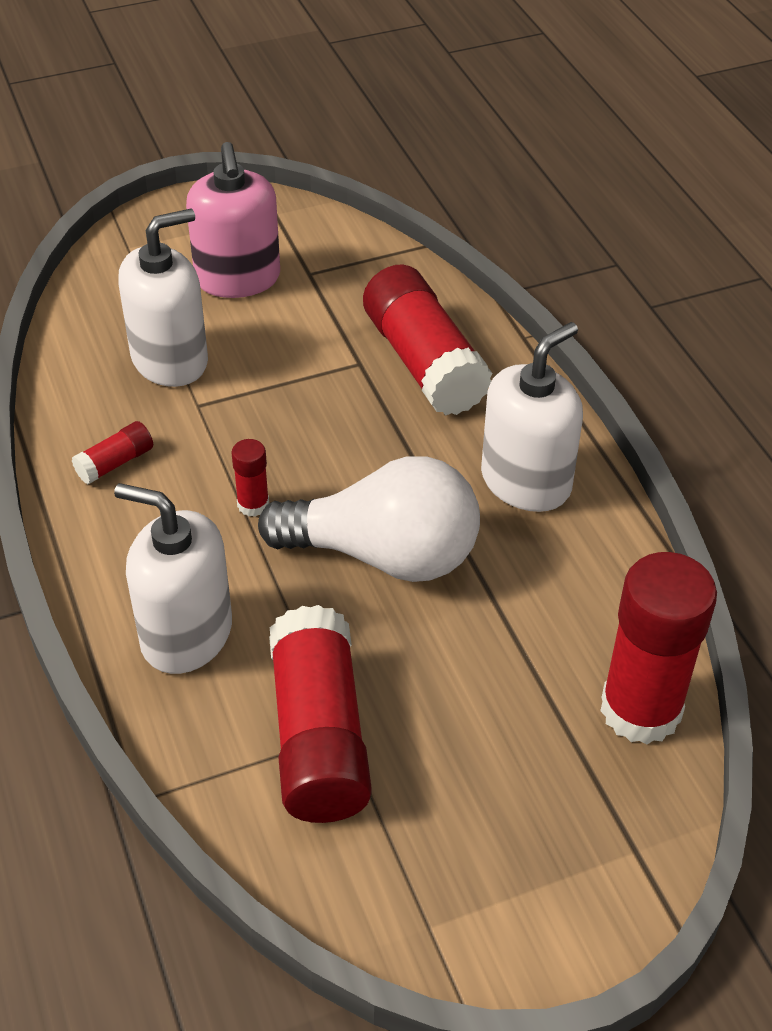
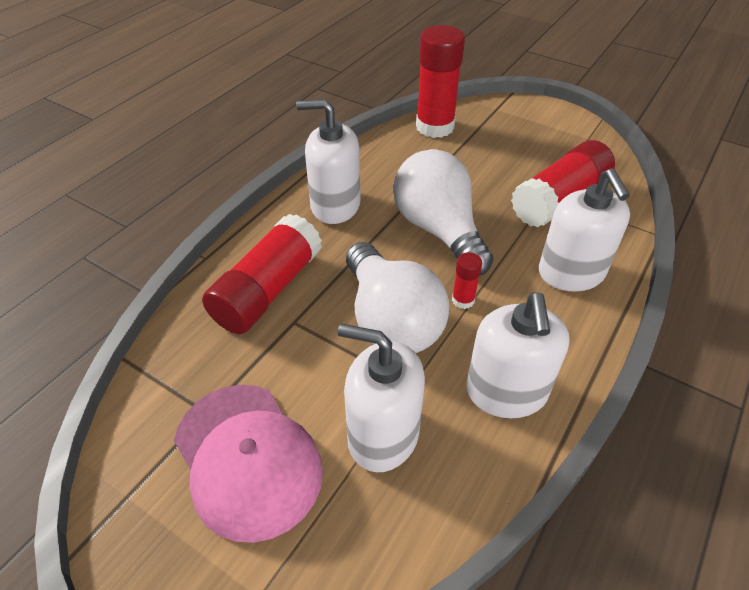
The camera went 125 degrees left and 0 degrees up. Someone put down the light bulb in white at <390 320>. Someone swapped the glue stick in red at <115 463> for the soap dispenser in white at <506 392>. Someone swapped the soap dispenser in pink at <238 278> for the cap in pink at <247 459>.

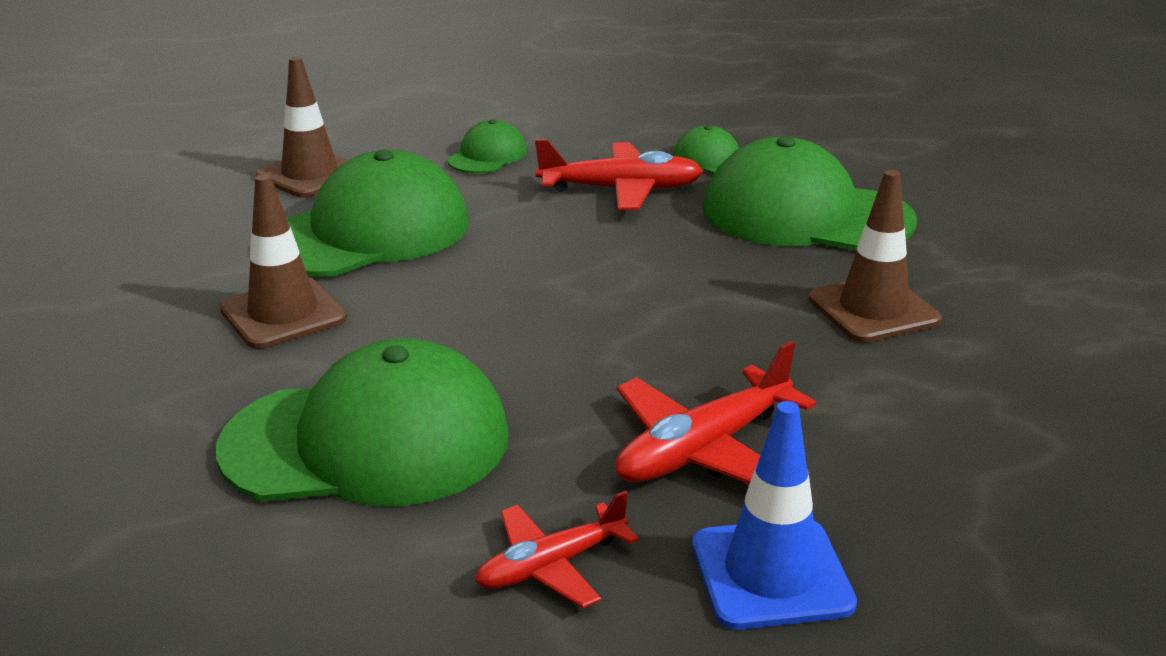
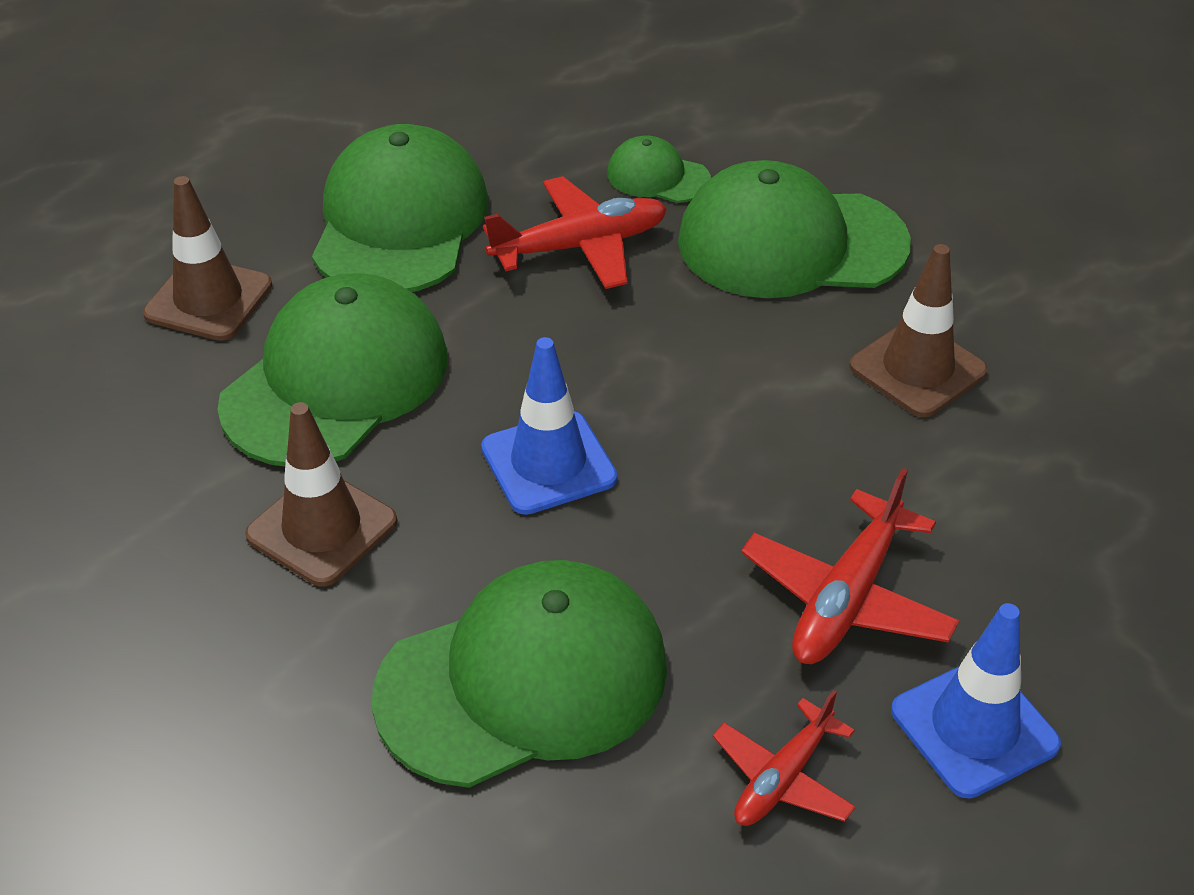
The camera went 20 degrees left and 15 degrees up. Someone put down the traffic cone in blue at <548 463>. Someone scaled the cap in green at <487 156> by 2.07.

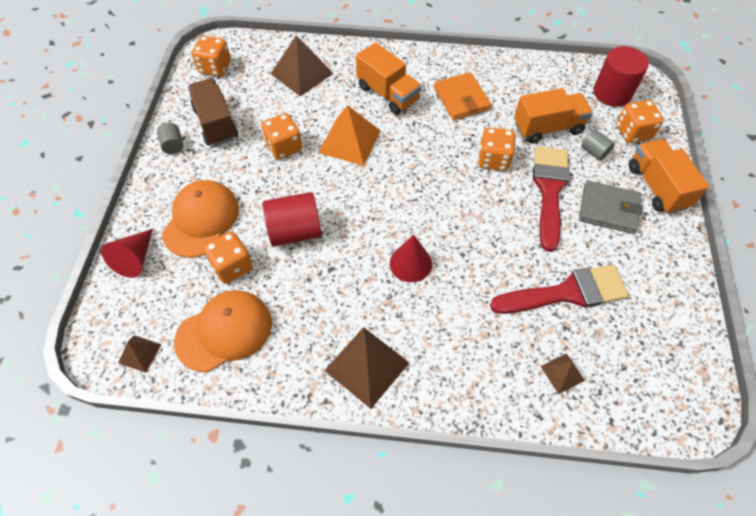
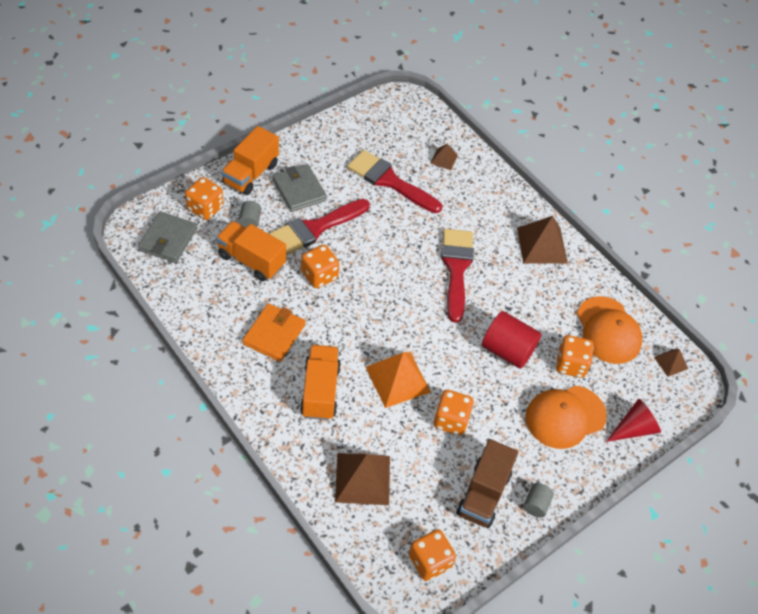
The camera went 140 degrees left and 5 degrees down. Someone swapped the cone in red at <410 263> for the brush in red at <456 268>. Someone swapped the cylinder in red at <612 93> for the wallet in grey at <168 239>. Someone rotated the cap in orange at <224 331> by 120 degrees counterclockwise.

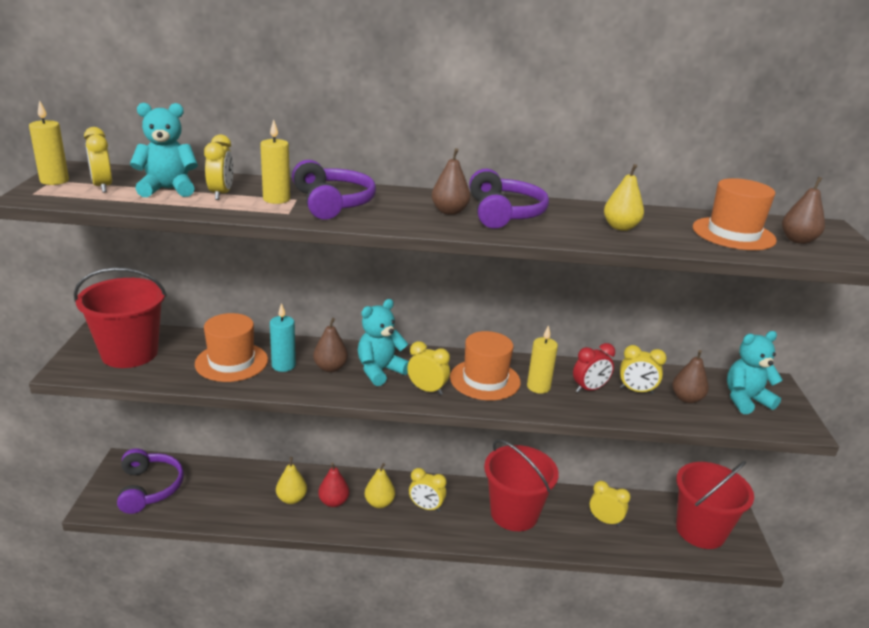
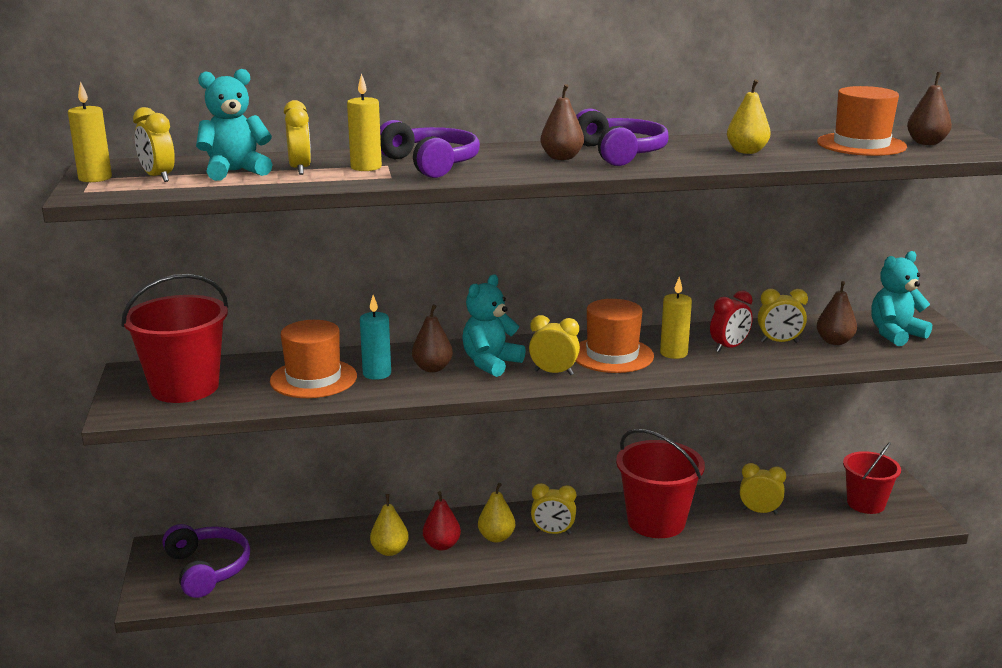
The camera went 10 degrees left and 5 degrees down. Someone scaled the bucket in red at <700 530> by 0.66.

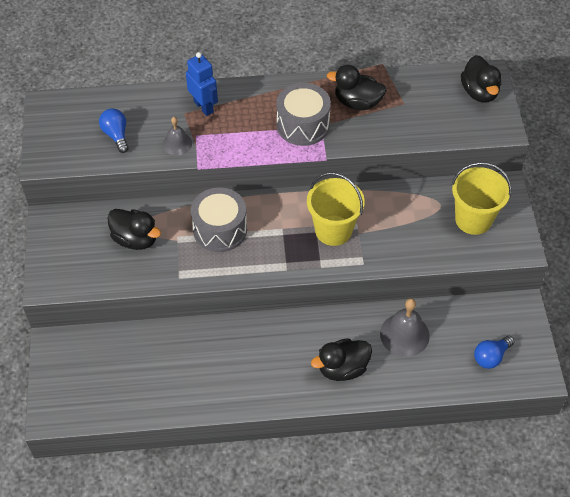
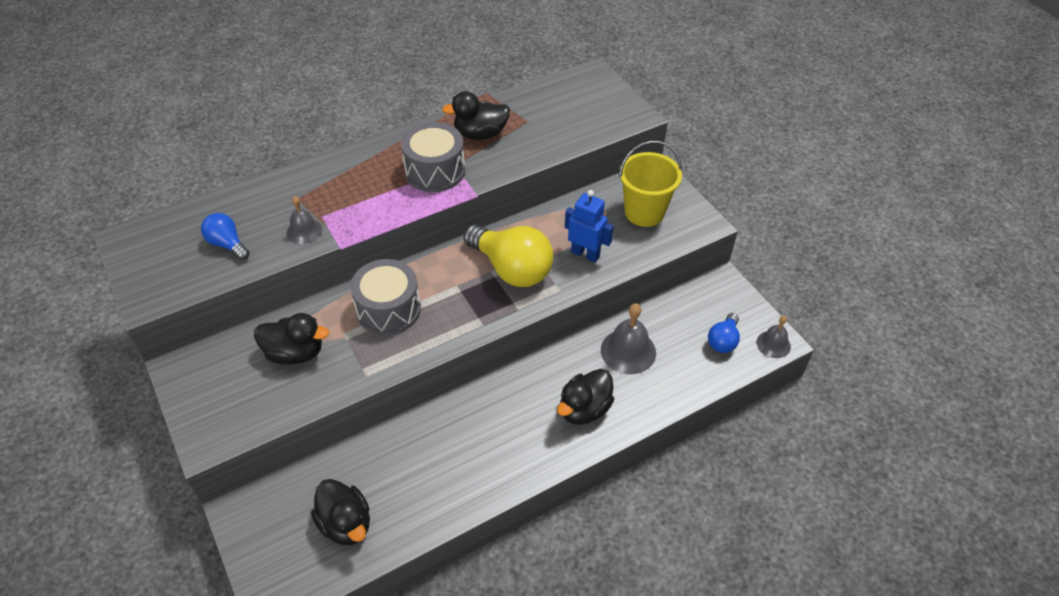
The camera went 25 degrees left and 5 degrees down. Someone put down the bell in grey at <773 344>. Someone carried the robot in blue from <204 107> to <585 254>. Someone carried the duck in black from <479 92> to <346 524>. Someone swapped the bucket in yellow at <333 230> for the light bulb in yellow at <511 269>.

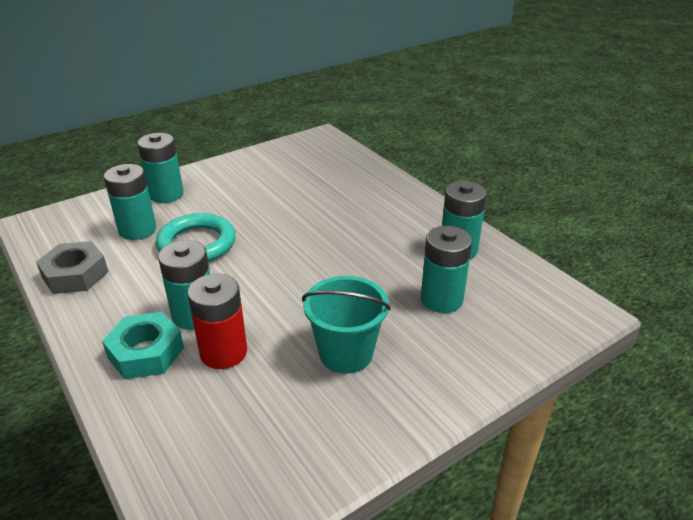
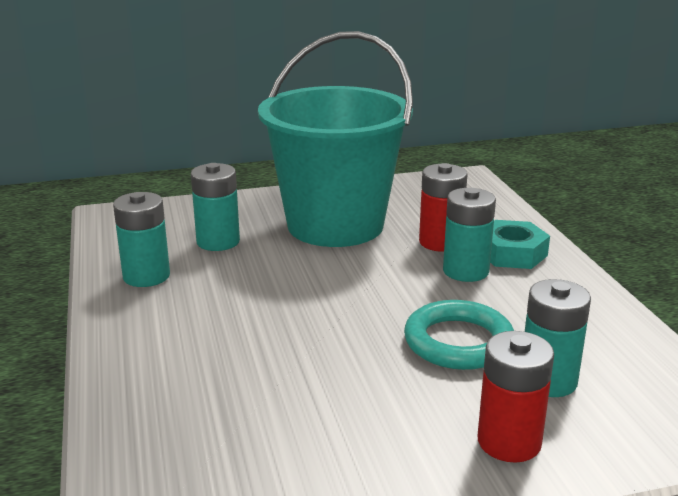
The camera went 160 degrees left and 10 degrees down. Someone took away the nut in grey at <75 274>. Someone repainted the battery in turquoise at <166 194>, which became the battery in red at <509 442>. Someone scaled the bucket in turquoise at <346 353> by 2.04.

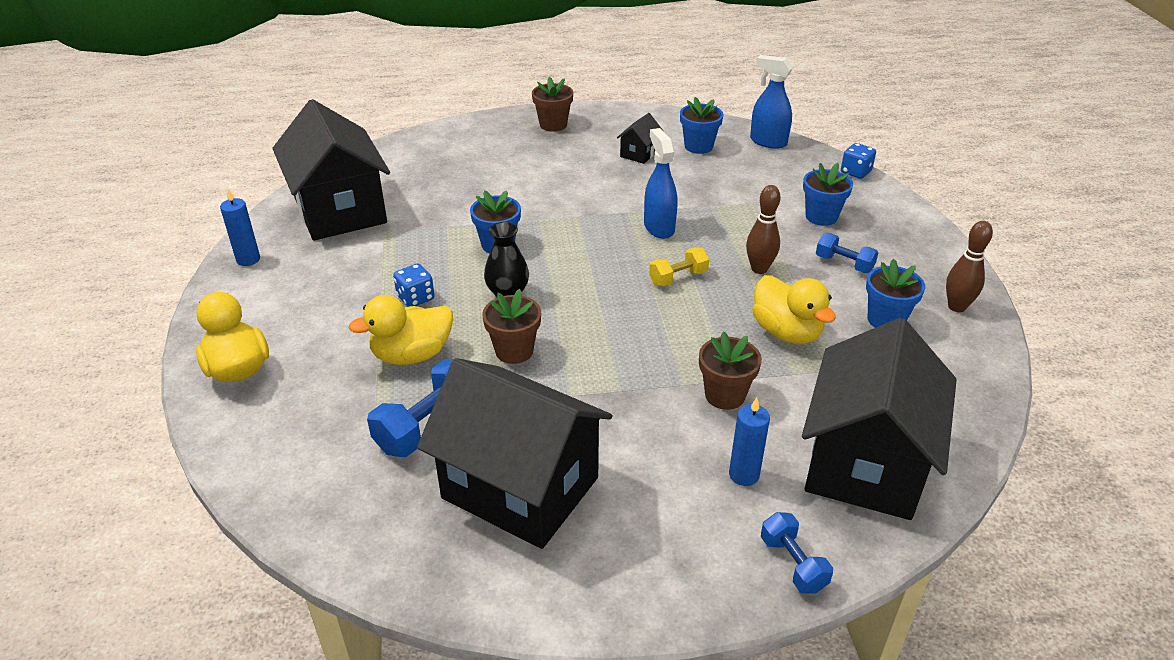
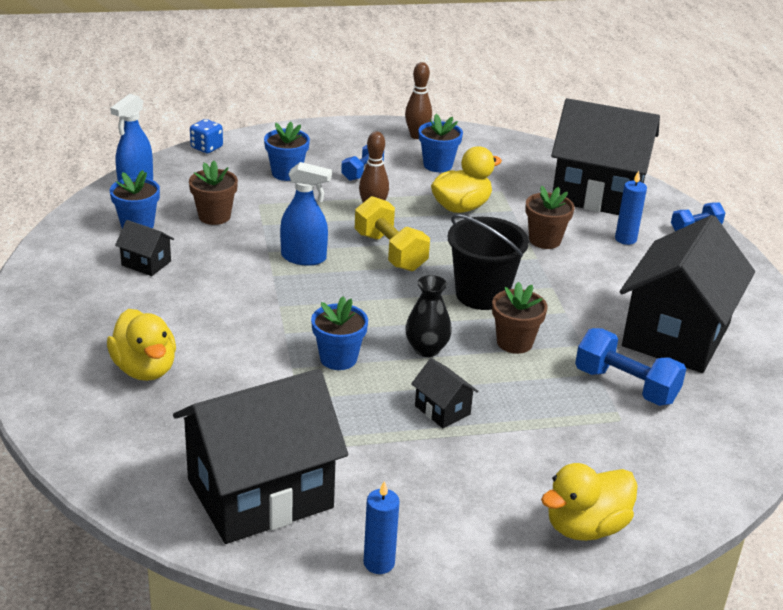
The camera went 95 degrees left and 5 degrees down. Someone put down the bucket in black at <481 294>. Someone carried the duck in yellow from <412 355> to <145 369>. Someone carried the flower pot in brown from <553 125> to <214 216>. Someone swapped the dice in blue at <415 298> for the house in black at <442 410>. Someone rotated the spray bottle in blue at <659 227> by 150 degrees counterclockwise. Someone scaled the dumbbell in yellow at <678 278> by 1.63.

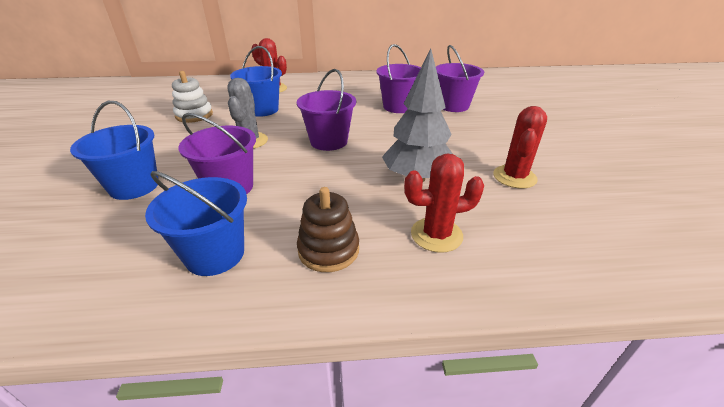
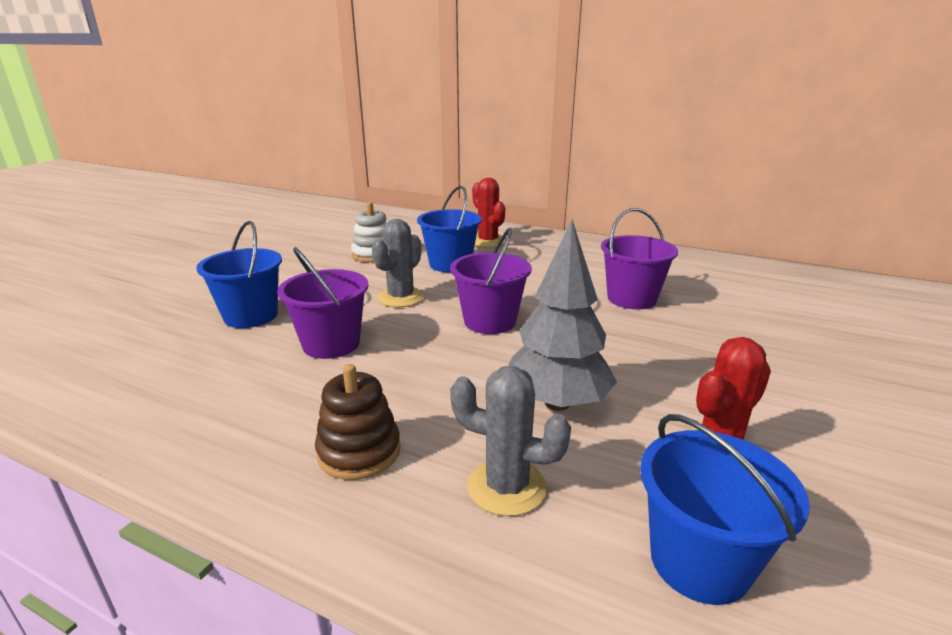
The camera went 30 degrees right and 10 degrees down. Someone took away the bucket in purple at <453 106>. Someone carried the bucket in blue from <215 254> to <699 561>. Someone repainted the cactus in red at <436 235>, which became the cactus in grey at <506 487>.

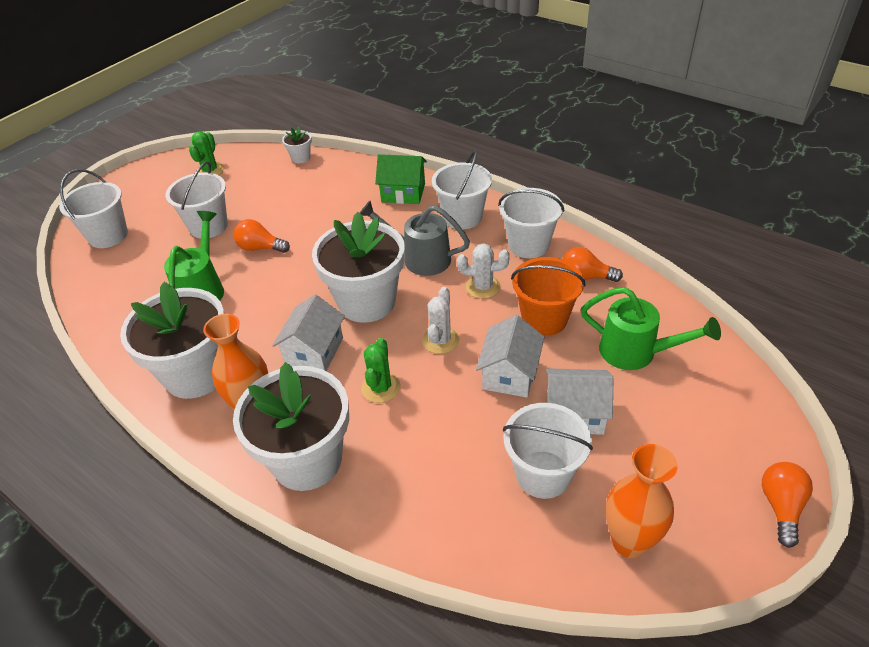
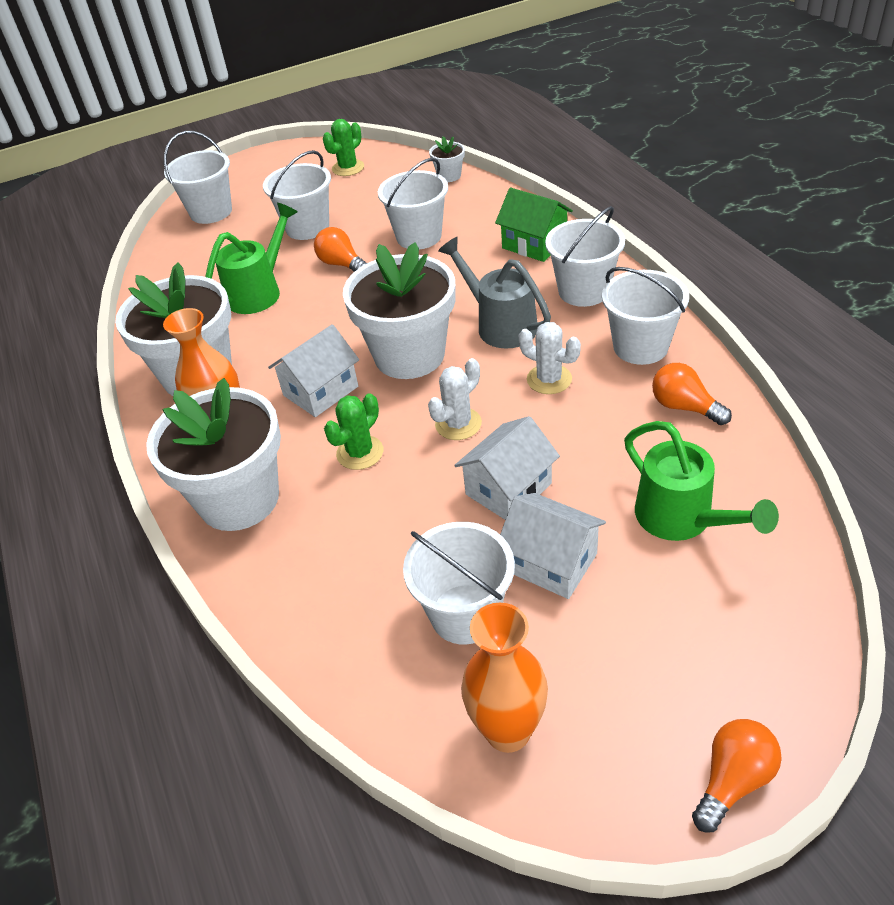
The camera went 30 degrees right and 0 degrees up. Someone took away the bucket in orange at <544 319>. Someone put down the bucket in white at <419 236>.

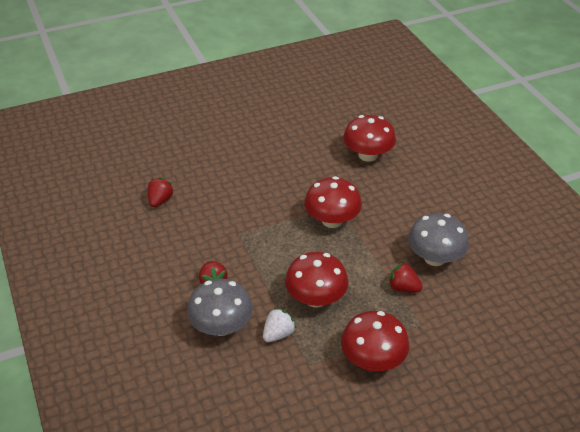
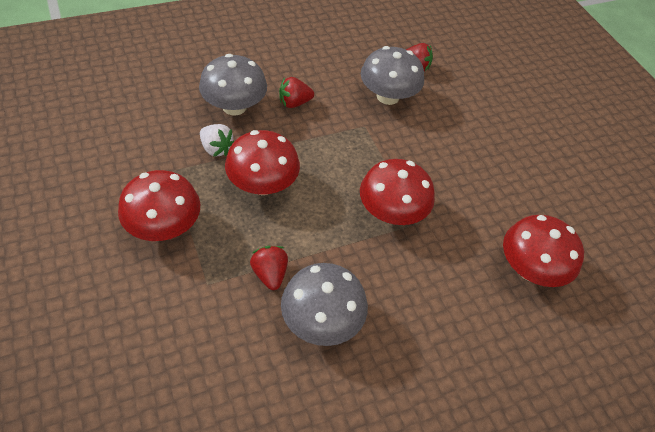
The camera went 85 degrees right and 10 degrees up. Someone put down the mushroom in grey at <388 96>. Someone rotated the strawberry in red at <403 288> by 45 degrees counterclockwise.

